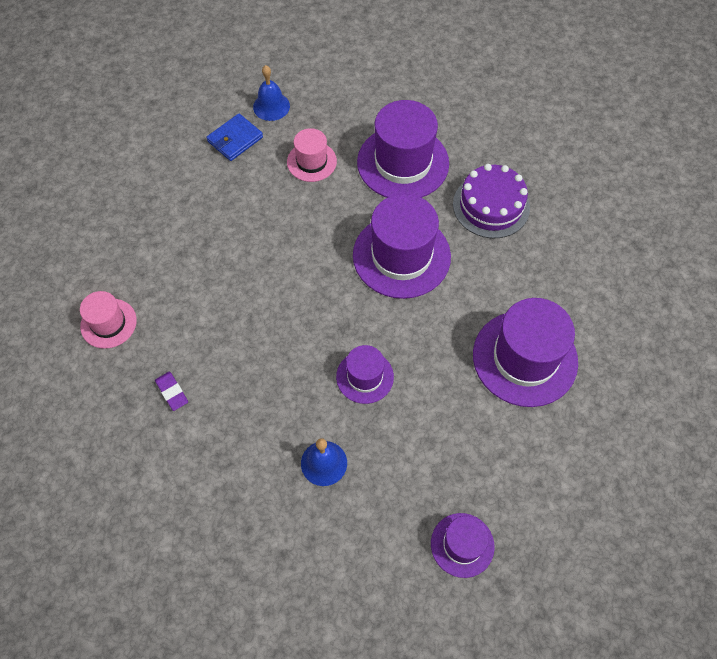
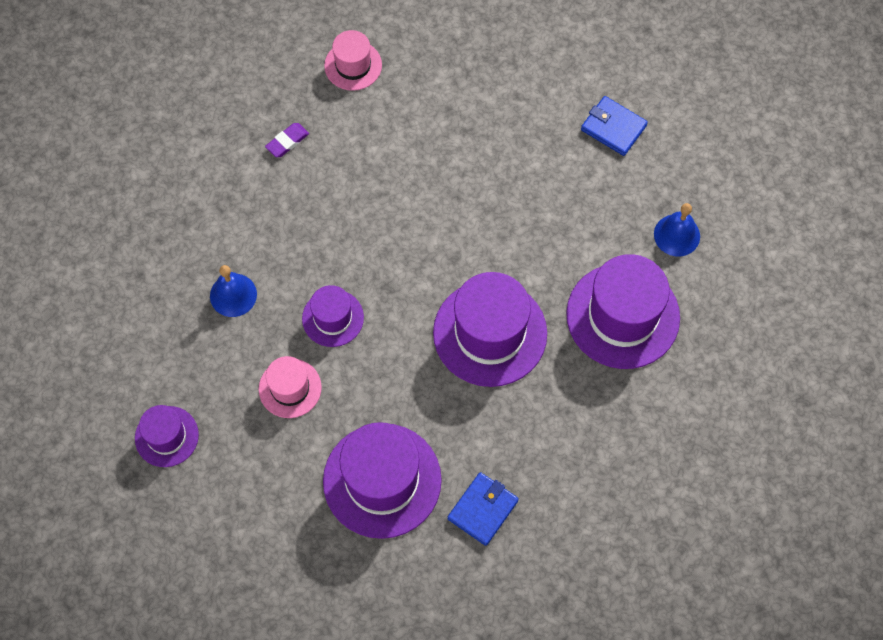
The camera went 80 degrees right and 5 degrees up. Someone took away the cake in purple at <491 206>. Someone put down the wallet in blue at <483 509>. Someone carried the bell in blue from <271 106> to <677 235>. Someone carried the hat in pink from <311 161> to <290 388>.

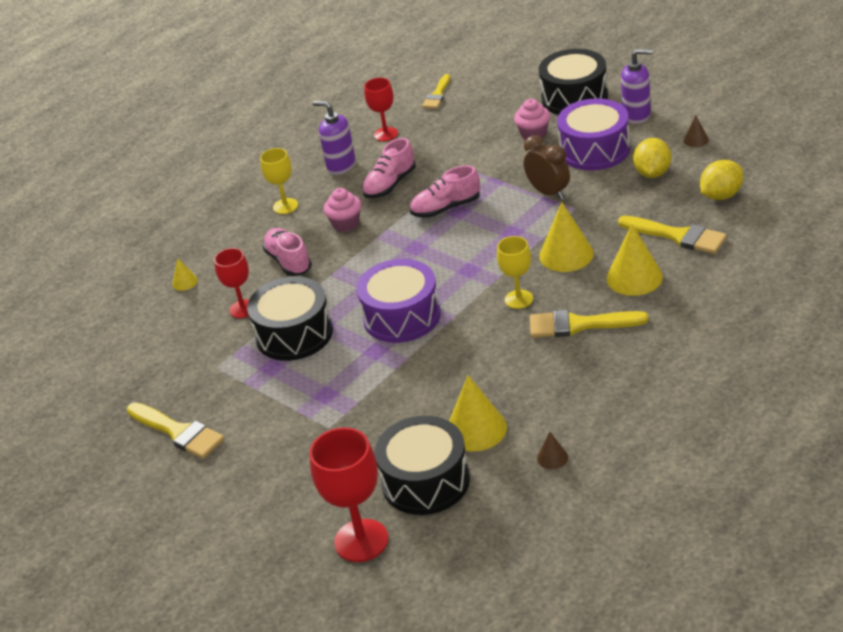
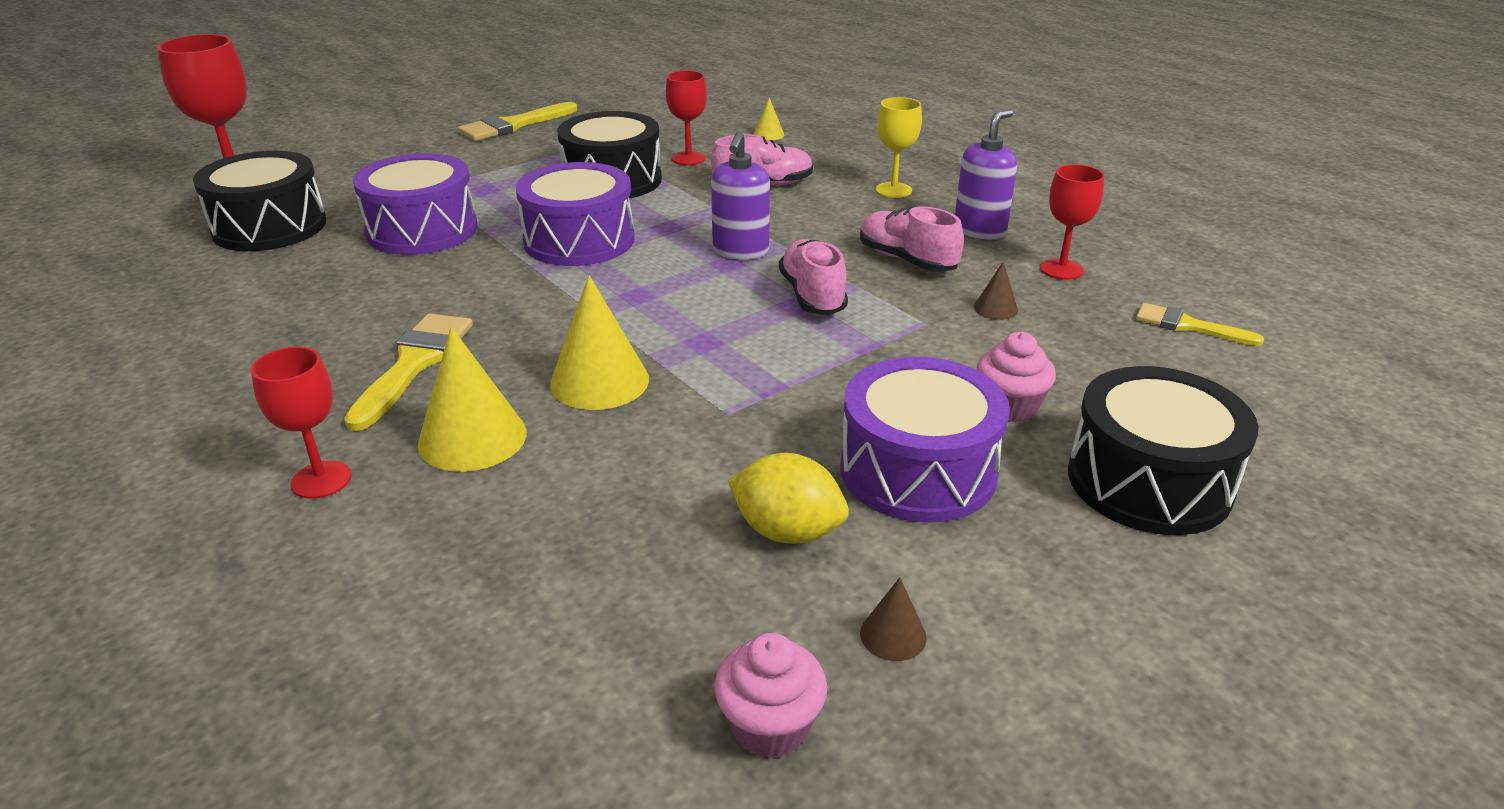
The camera went 95 degrees right and 5 degrees down. Someone took away the cone in yellow at <476 429>. Someone took away the goblet in yellow at <519 299>. Someone took away the clock in brown at <548 192>. Someone took away the brush in yellow at <678 236>. Someone took away the lemon in yellow at <721 195>. Someone put down the goblet in red at <321 480>. Someone put down the drum in purple at <422 230>. Someone carried the cupcake in pink from <346 224> to <770 726>. Someone carried the cone in brown from <552 458> to <995 308>. Someone carried the soap dispenser in purple from <637 115> to <740 251>.

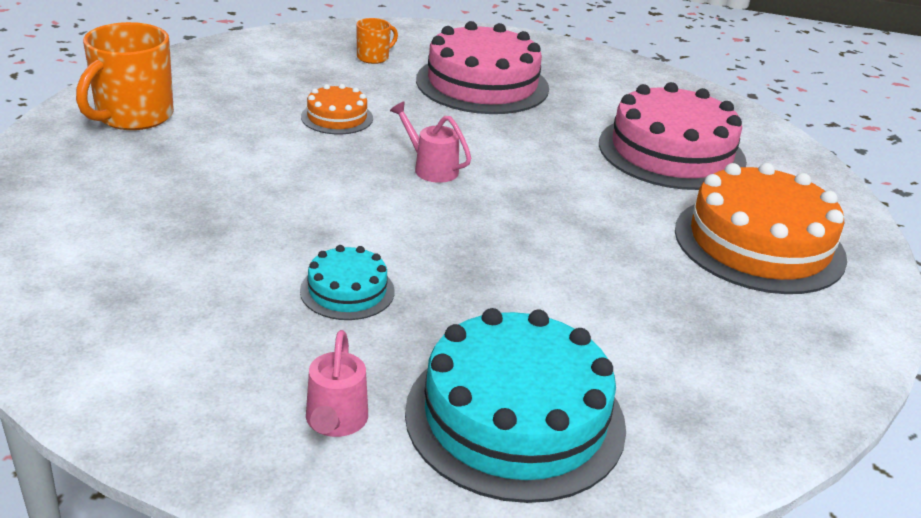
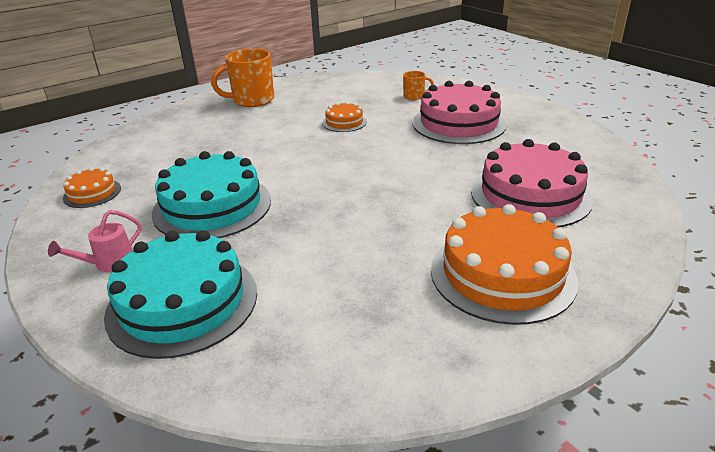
The camera went 45 degrees right and 0 degrees up. Someone took away the watering can in pink at <430 168>. Someone put down the cake in orange at <92 193>. Someone scaled the cake in turquoise at <347 291> by 2.03.

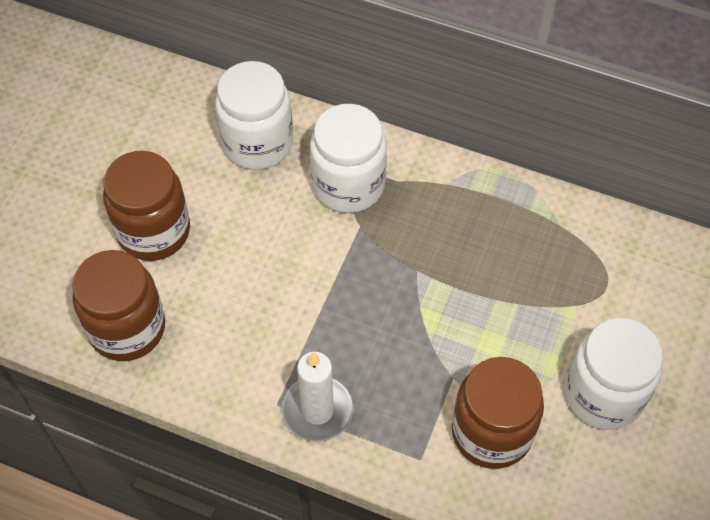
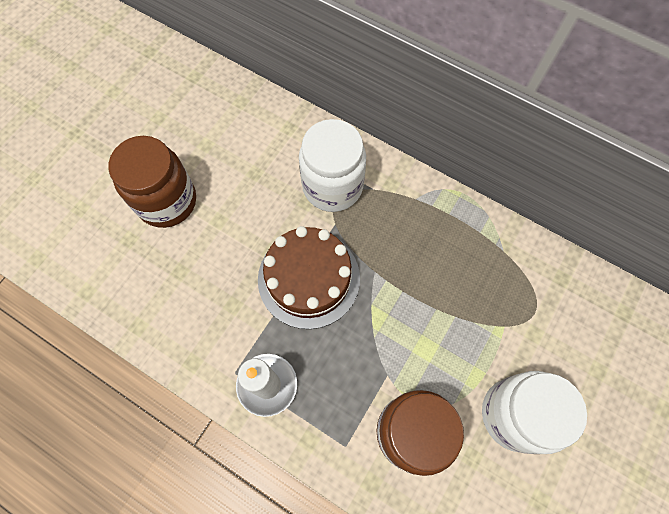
The camera went 10 degrees right and 10 degrees up. Someone took away the jar in brown at <127 328>. Someone took away the jar in white at <257 143>. Someone put down the cake in brown at <309 278>.

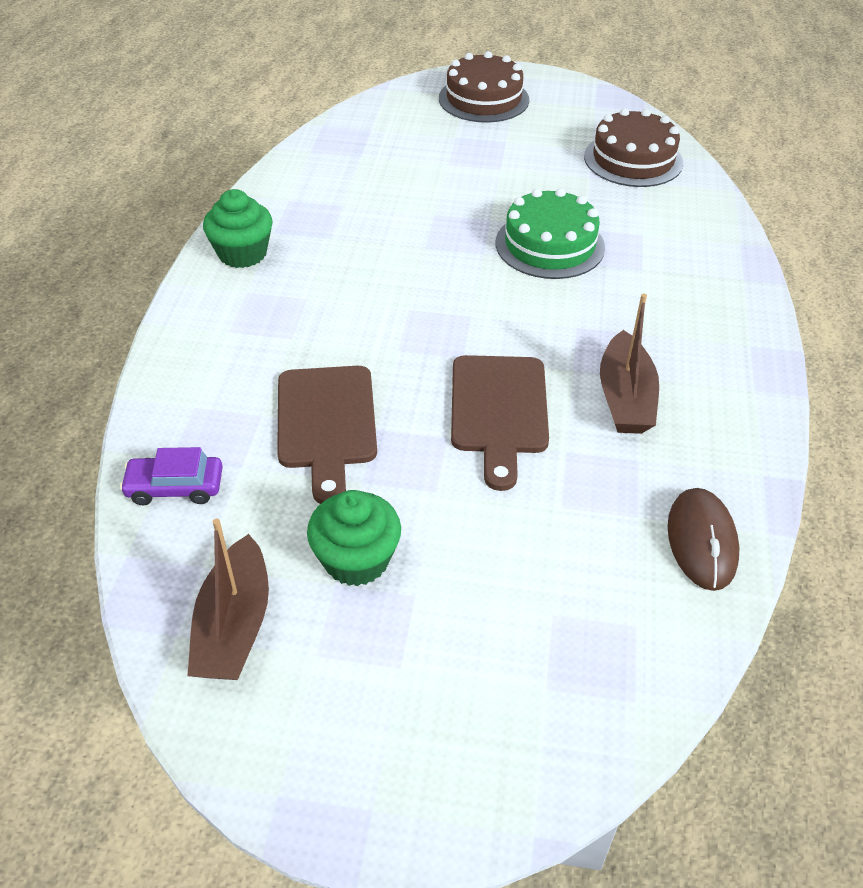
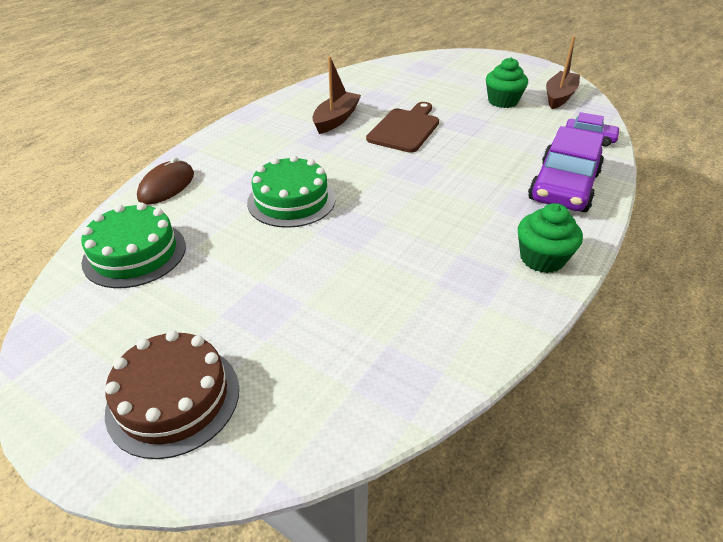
The camera went 155 degrees left and 5 degrees down. Someone took away the cutting board in brown at <327 423>. Someone put down the car in purple at <564 187>. Someone carried the mouse in brown from <702 541> to <166 186>. Someone repainted the cake in brown at <633 159>, which became the cake in green at <135 253>.

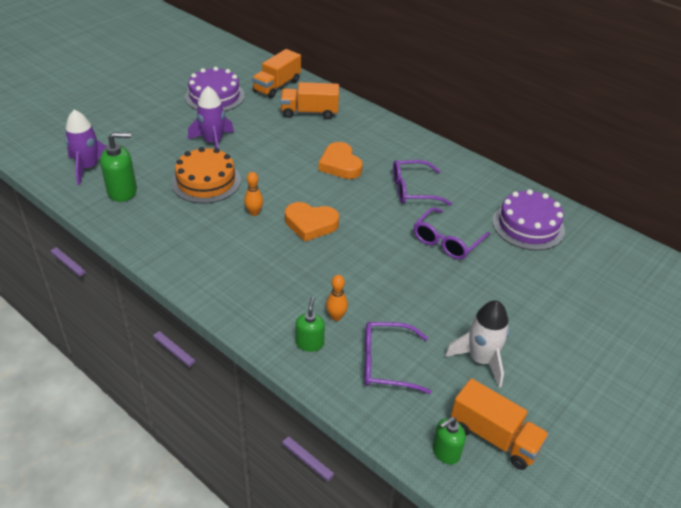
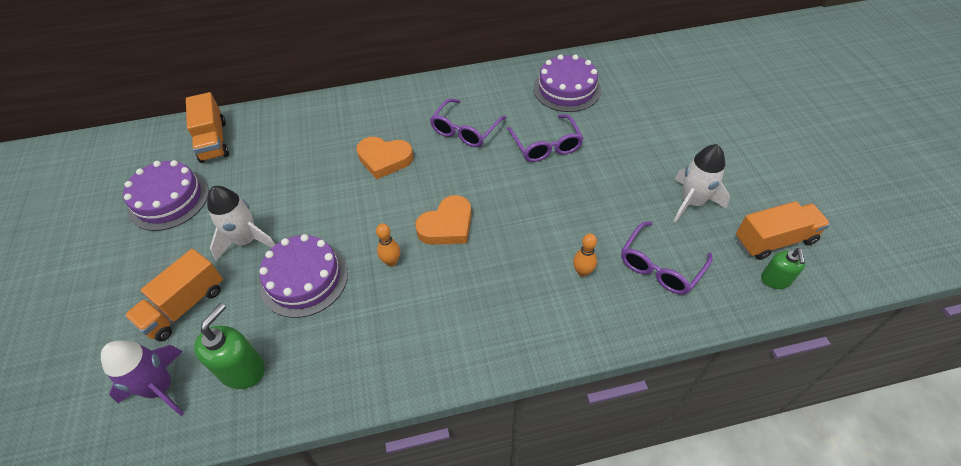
The camera went 50 degrees left and 10 degrees up. Someone took away the soap dispenser in green at <309 343>. Someone carried the truck in orange from <309 112> to <184 306>. Someone repainted the cake in orange at <206 181>, which became the cake in purple at <304 279>. Someone repainted the rocket in purple at <213 142>, which became the rocket in white at <246 240>.

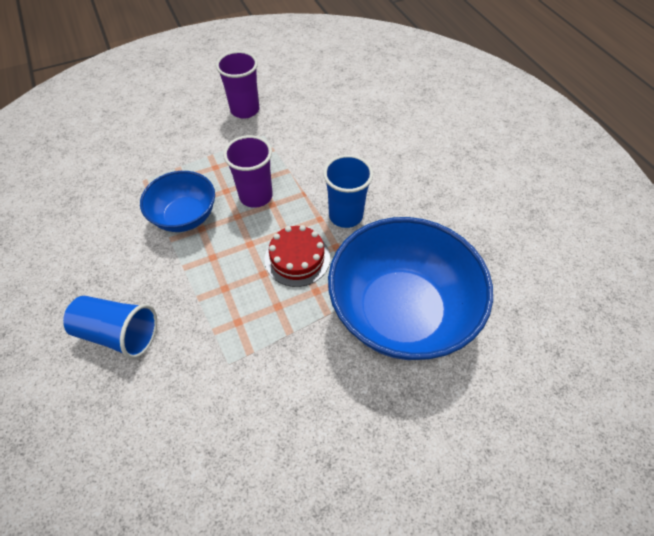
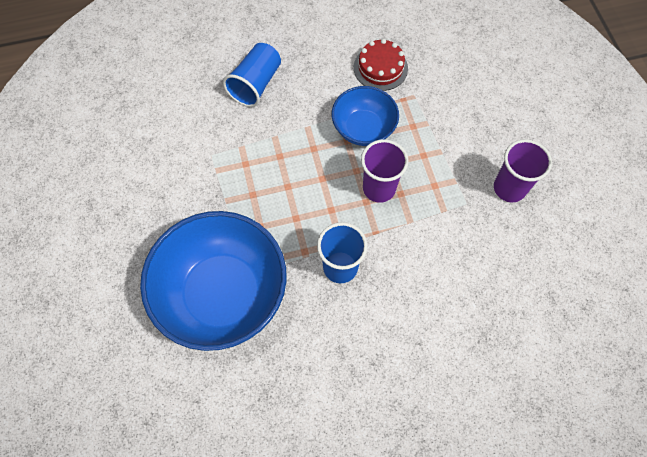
The camera went 100 degrees right and 10 degrees up. Someone carried the cake in red from <297 258> to <380 68>.

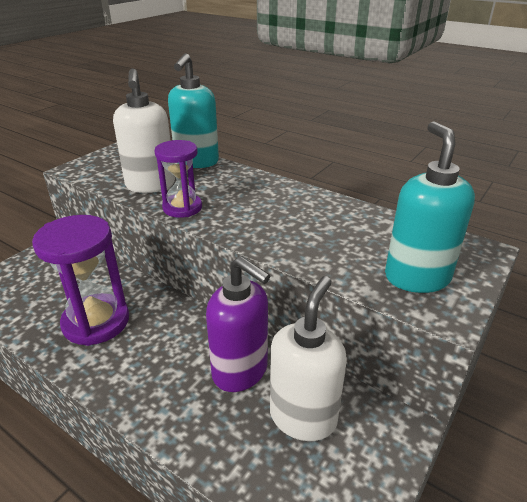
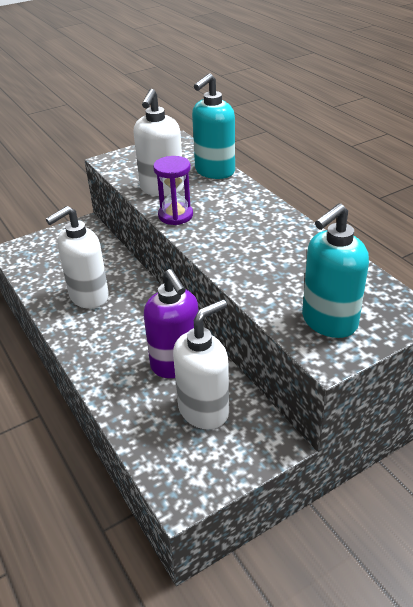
The camera went 25 degrees right and 5 degrees up. Someone swapped the hourglass in purple at <96 322> for the soap dispenser in white at <88 297>. Someone rotated the soap dispenser in turquoise at <416 277> by 150 degrees counterclockwise.

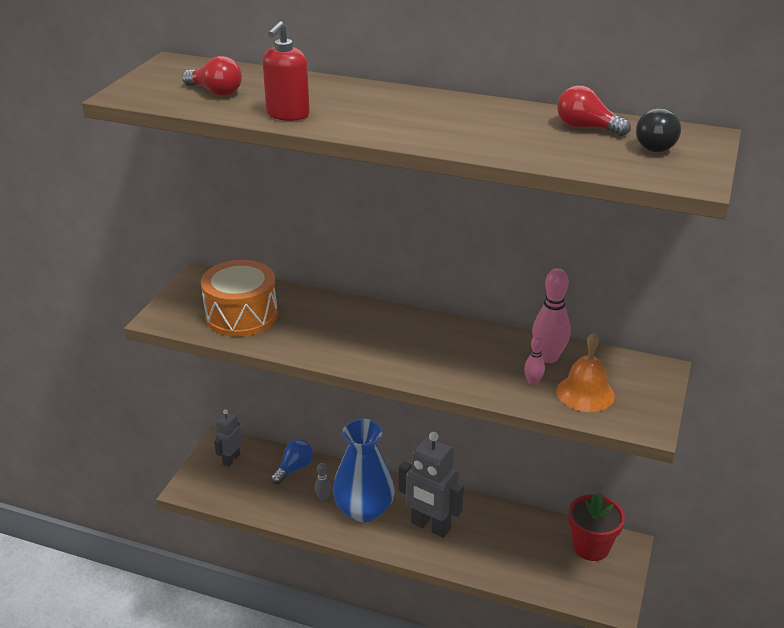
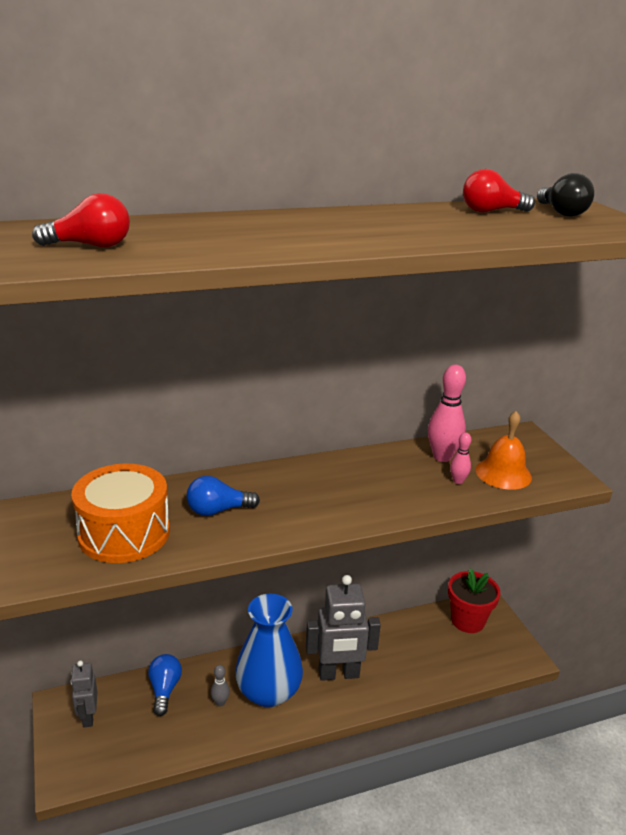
The camera went 40 degrees left and 5 degrees down. Someone took away the soap dispenser in red at <287 115>. Someone put down the light bulb in blue at <218 510>.

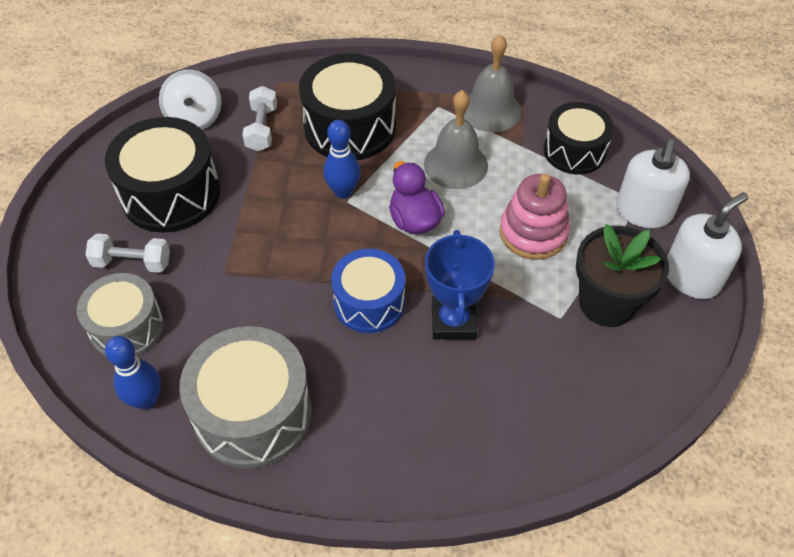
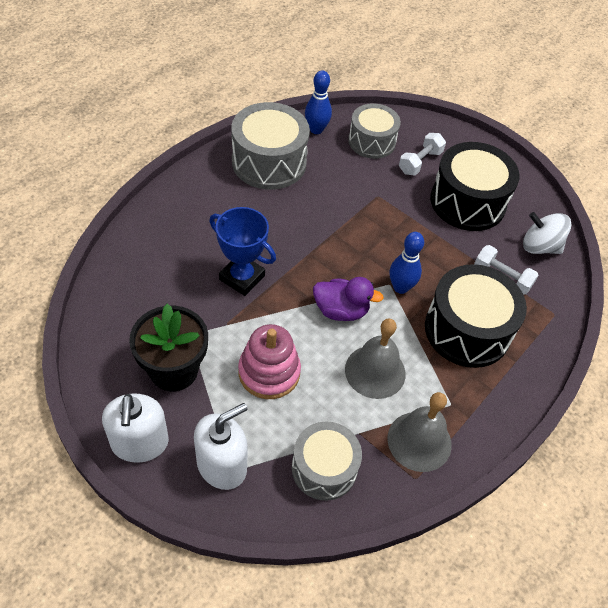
The camera went 120 degrees right and 0 degrees up. Someone took away the drum in blue at <369 302>. Someone repainted the drum in black at <574 151>, which became the drum in grey at <324 468>. Someone rotated the soap dispenser in white at <643 212> by 90 degrees clockwise.

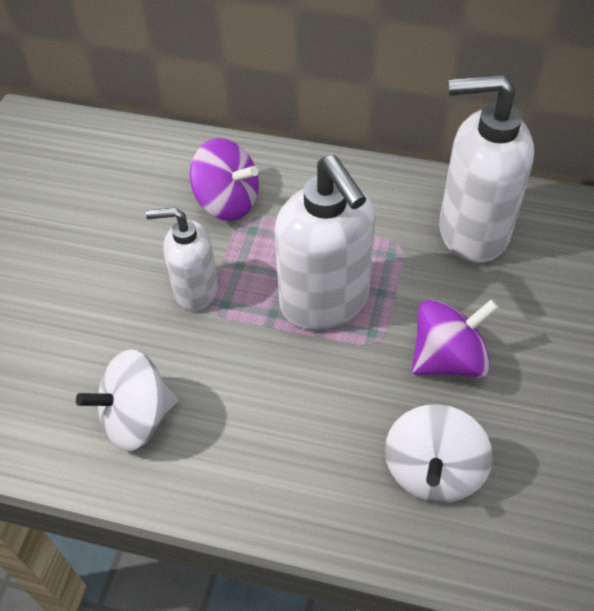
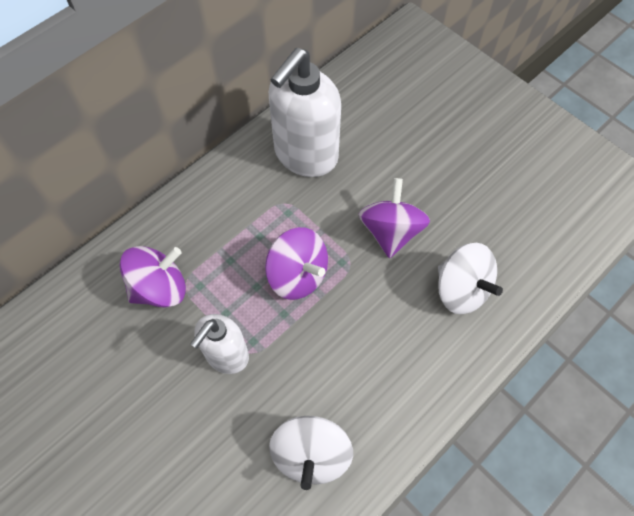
The camera went 60 degrees left and 10 degrees up. Someone swapped the soap dispenser in white at <325 301> for the spinning top in purple at <297 275>.

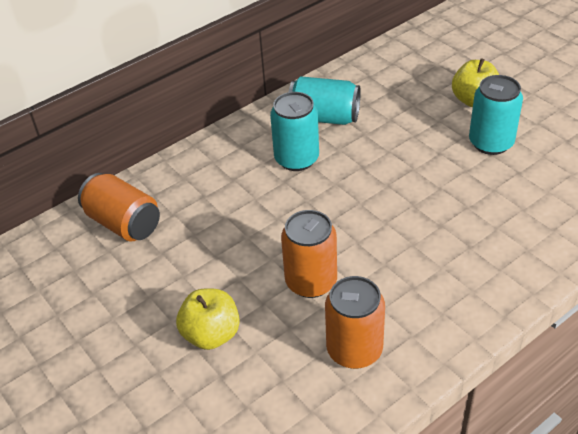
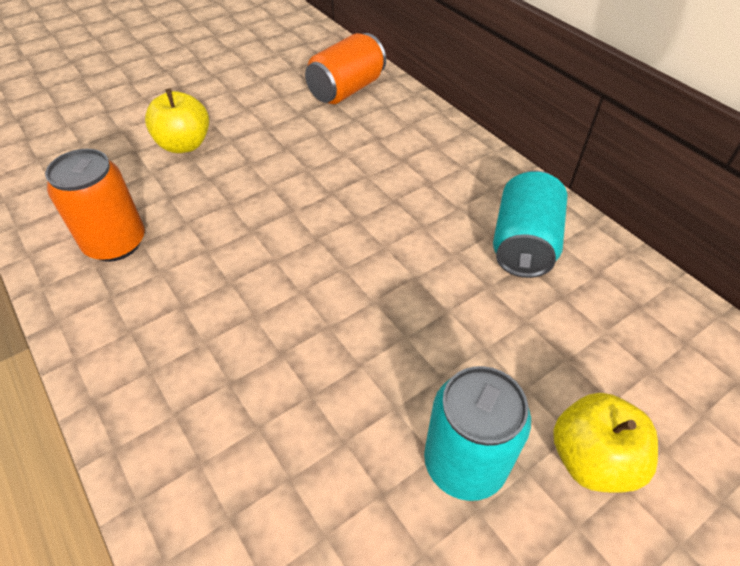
The camera went 90 degrees right and 5 degrees up. Someone took away the can in turquoise at <296 159>. Someone took away the can in orange at <311 282>.

